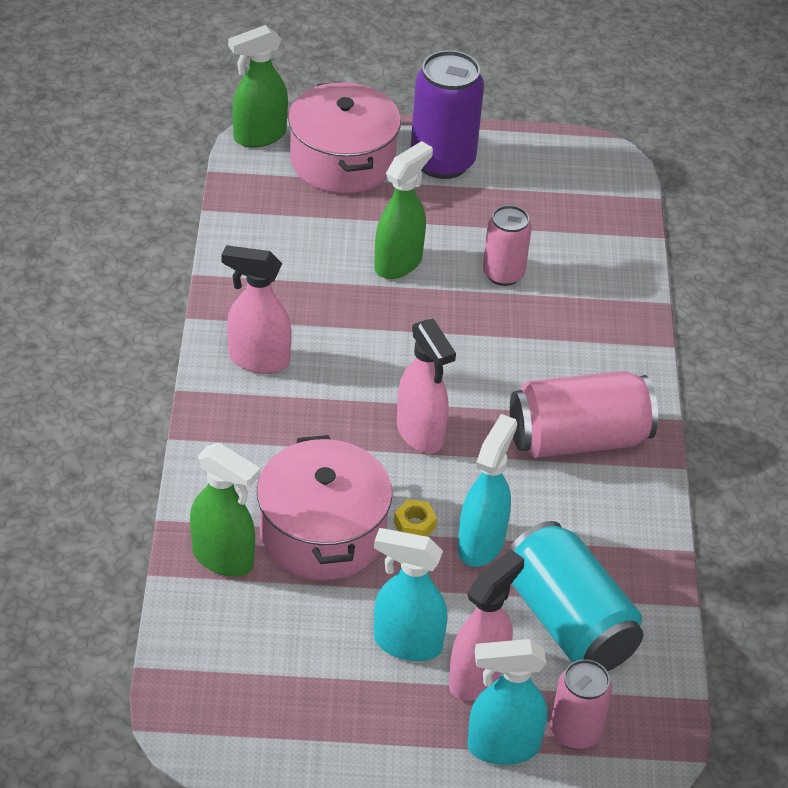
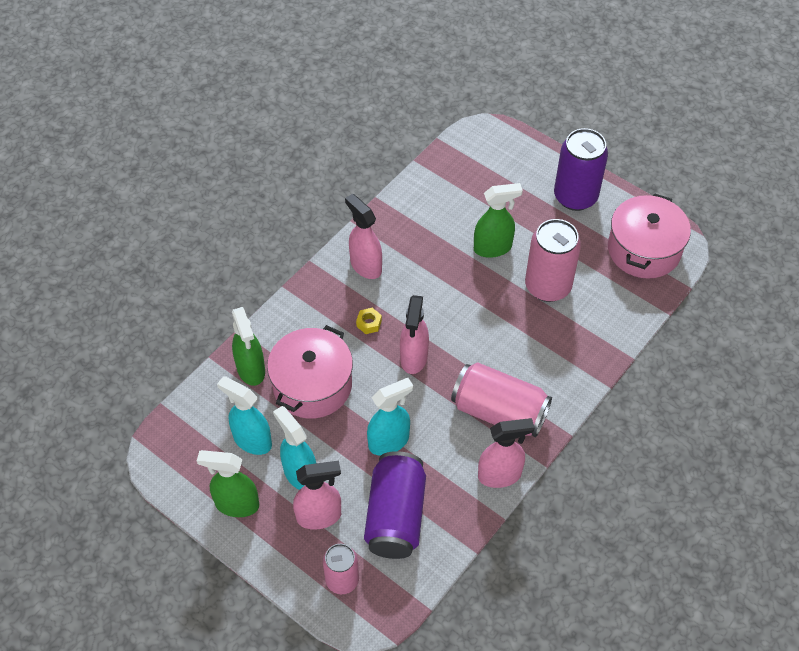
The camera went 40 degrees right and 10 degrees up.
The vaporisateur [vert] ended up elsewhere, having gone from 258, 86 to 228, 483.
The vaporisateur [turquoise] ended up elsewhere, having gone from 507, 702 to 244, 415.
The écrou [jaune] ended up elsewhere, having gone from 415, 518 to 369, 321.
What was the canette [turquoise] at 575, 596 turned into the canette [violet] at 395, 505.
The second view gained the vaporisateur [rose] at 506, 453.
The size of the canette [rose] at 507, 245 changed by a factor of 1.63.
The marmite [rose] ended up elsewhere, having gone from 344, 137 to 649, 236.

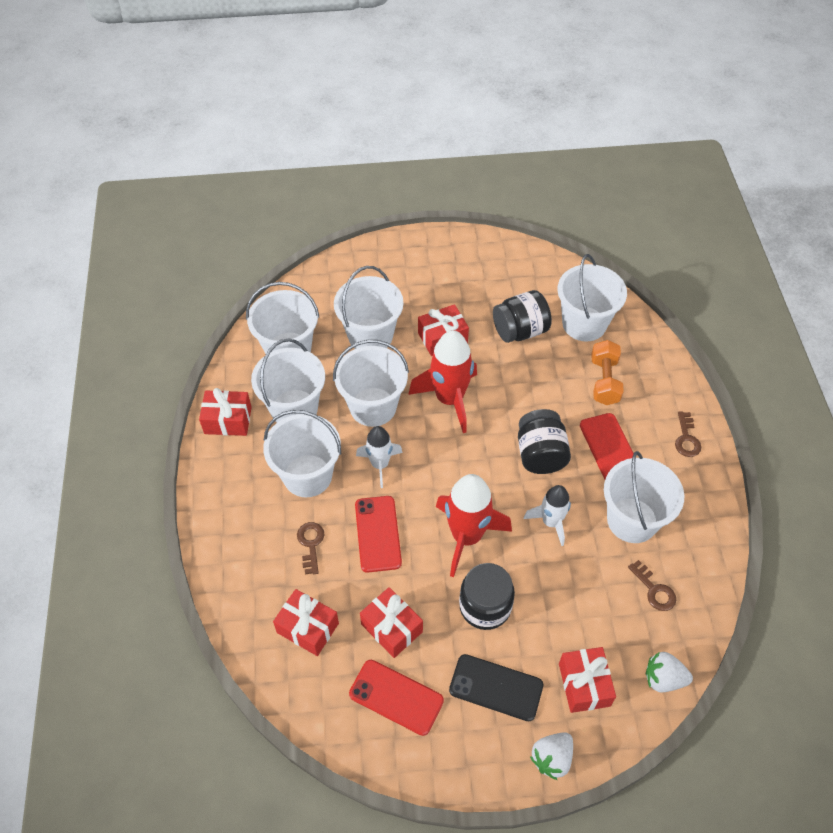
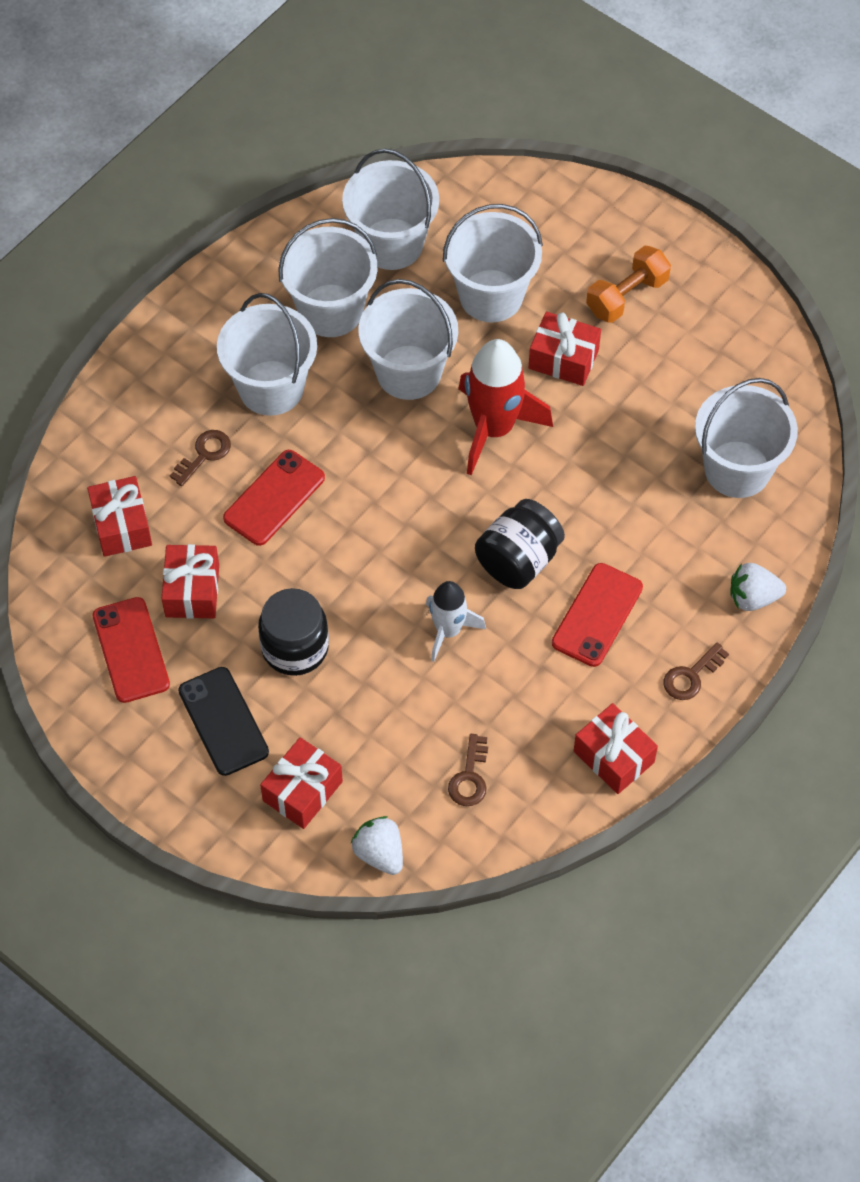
The camera went 45 degrees right and 5 degrees up.
The cadeau [rouge] ended up elsewhere, having gone from 225, 412 to 616, 748.
The haltère [orange] ended up elsewhere, having gone from 607, 372 to 628, 284.
The fraise [blanc] ended up elsewhere, having gone from 551, 756 to 758, 587.
The second view lost the fusée [blanc] at 379, 457.
The second view lost the fusée [rouge] at 474, 525.
The second view lost the bocal [noir] at 522, 316.
The second view lost the seau [blanc] at 644, 497.

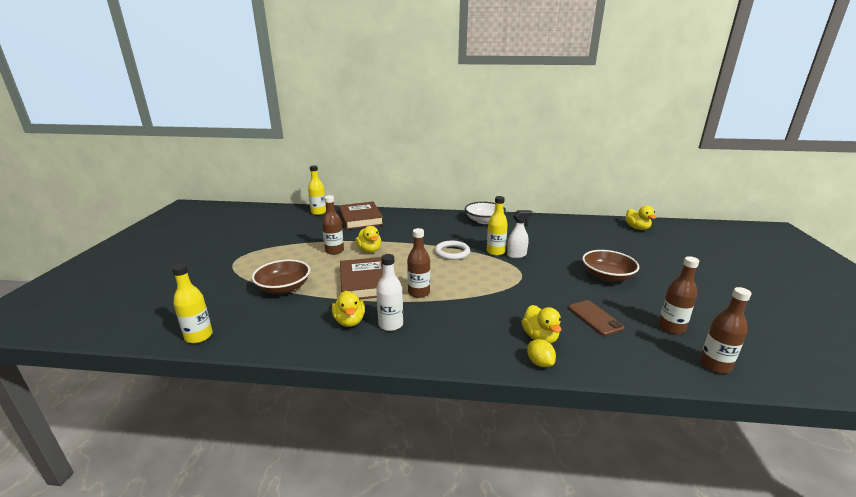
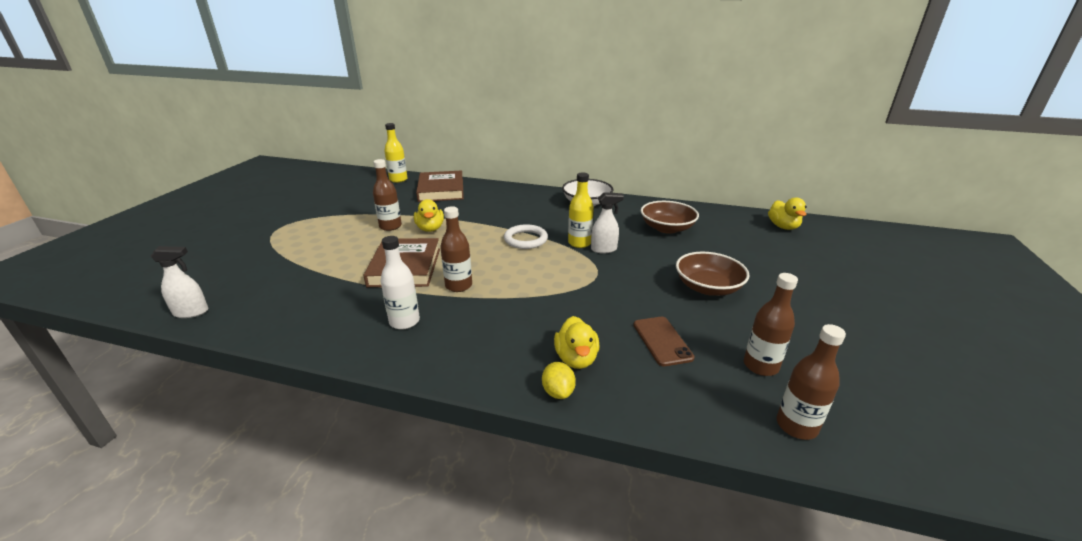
The camera went 10 degrees right and 5 degrees up.
Where the bouteille [jaune] stood at 192, 303, the vaporisateur [blanc] came to stand at 179, 282.
The bol [marron] ended up elsewhere, having gone from 281, 277 to 670, 217.
The second view lost the canard [jaune] at 348, 309.

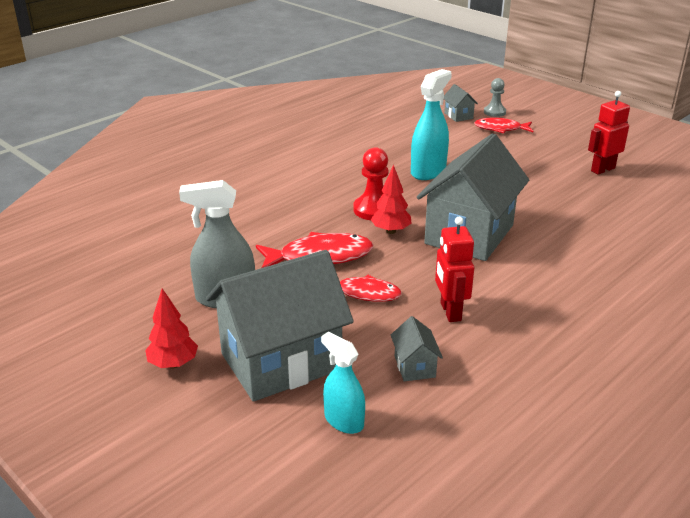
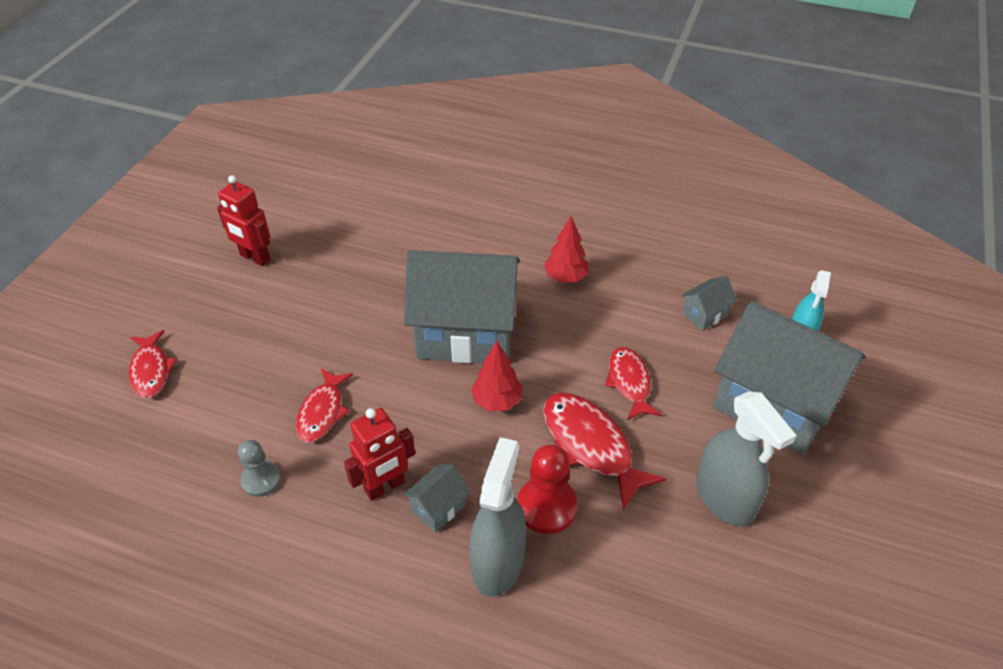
The camera went 115 degrees left and 15 degrees up.
The pion [gris] ended up elsewhere, having gone from 495, 97 to 259, 468.
Where the vaporisateur [turquoise] stood at 431, 124, the poisson [rouge] came to stand at 324, 405.
The robot [rouge] ended up elsewhere, having gone from 454, 269 to 379, 454.
The maison [gris] ended up elsewhere, having gone from 461, 103 to 436, 498.
The second view gained the vaporisateur [gris] at 497, 517.
The pion [rouge] ended up elsewhere, having gone from 371, 183 to 547, 489.
The arbre [rouge] ended up elsewhere, having gone from 171, 328 to 566, 249.

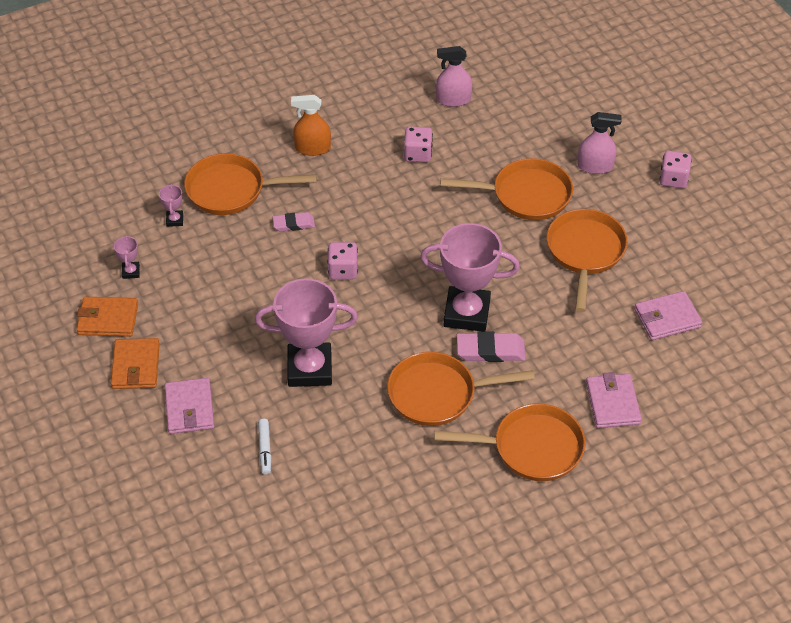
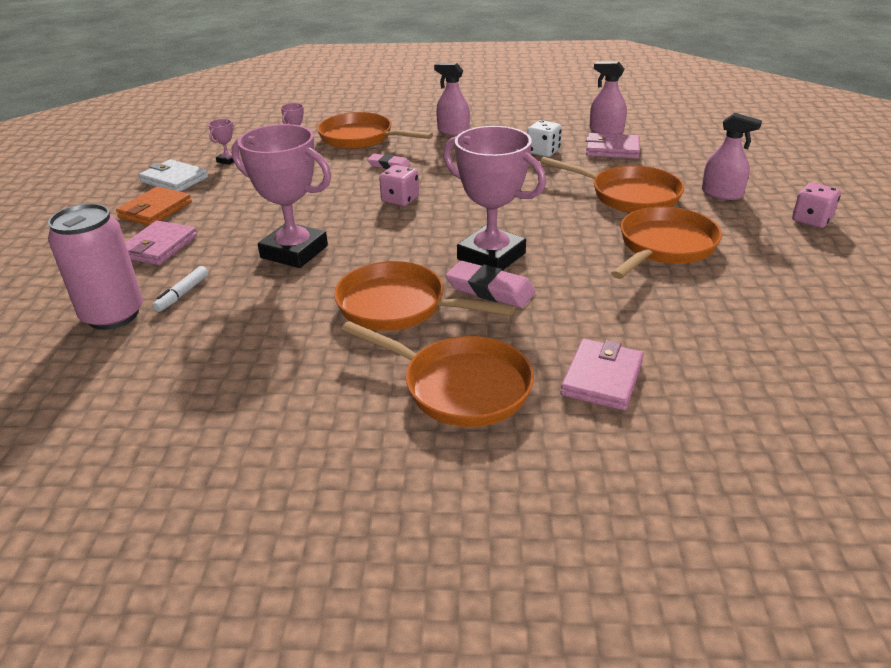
The camera went 30 degrees right and 15 degrees down.
The second view gained the canette [rose] at 95, 266.
What was the portefeuille [orange] at 107, 317 turned into the portefeuille [blanc] at 173, 175.
What was the vaporisateur [orange] at 311, 125 turned into the vaporisateur [rose] at 452, 99.
What was the dé [rose] at 418, 144 turned into the dé [blanc] at 544, 138.
The portefeuille [rose] ended up elsewhere, having gone from 668, 315 to 613, 146.

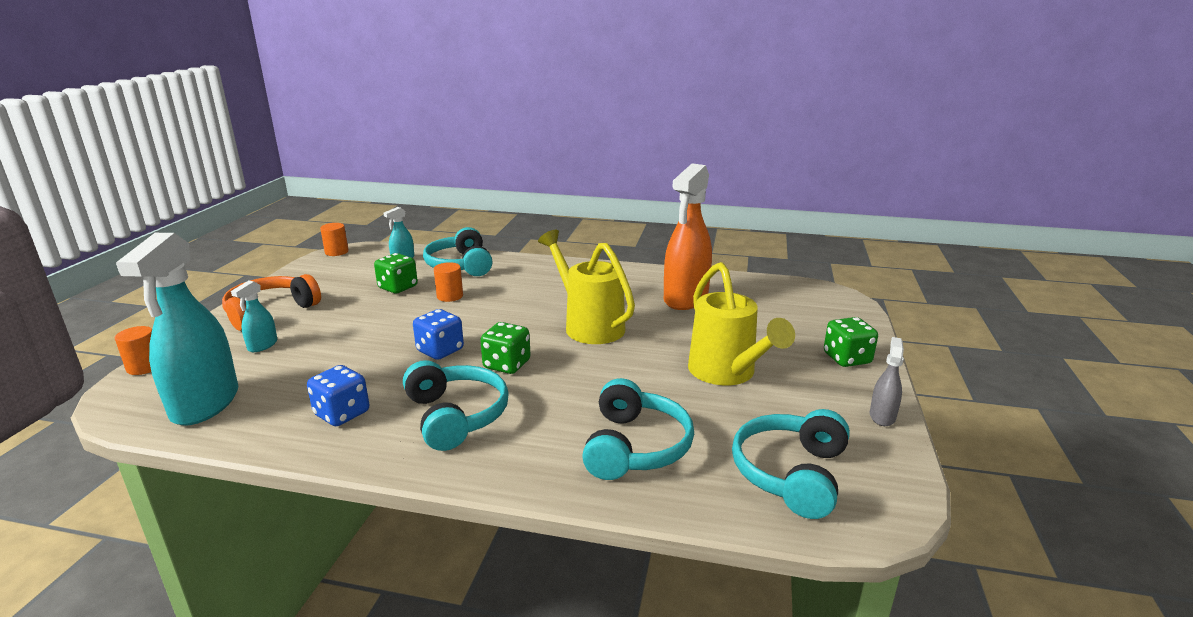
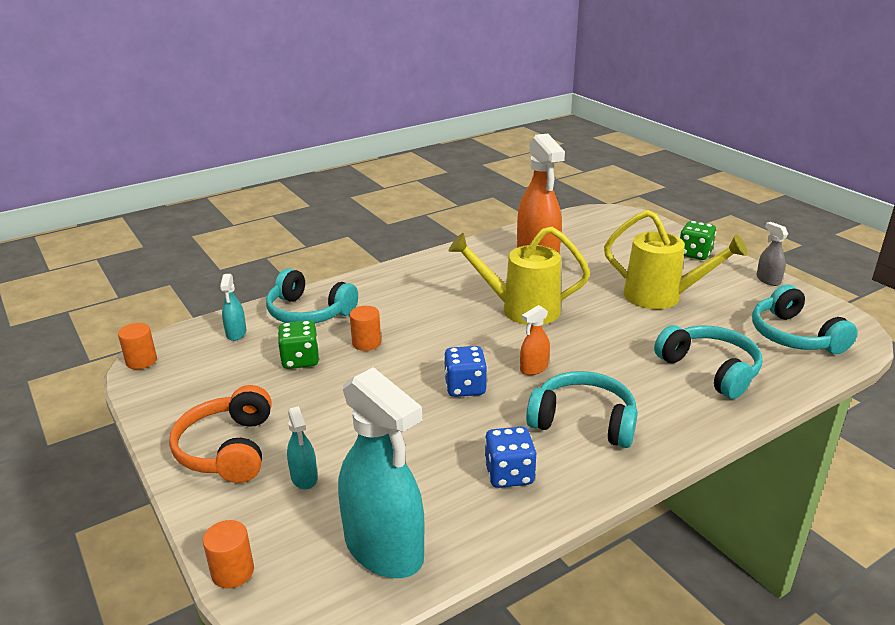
The camera went 45 degrees left and 5 degrees up.
Where the dé [vert] stood at 505, 348, the vaporisateur [orange] came to stand at 535, 340.

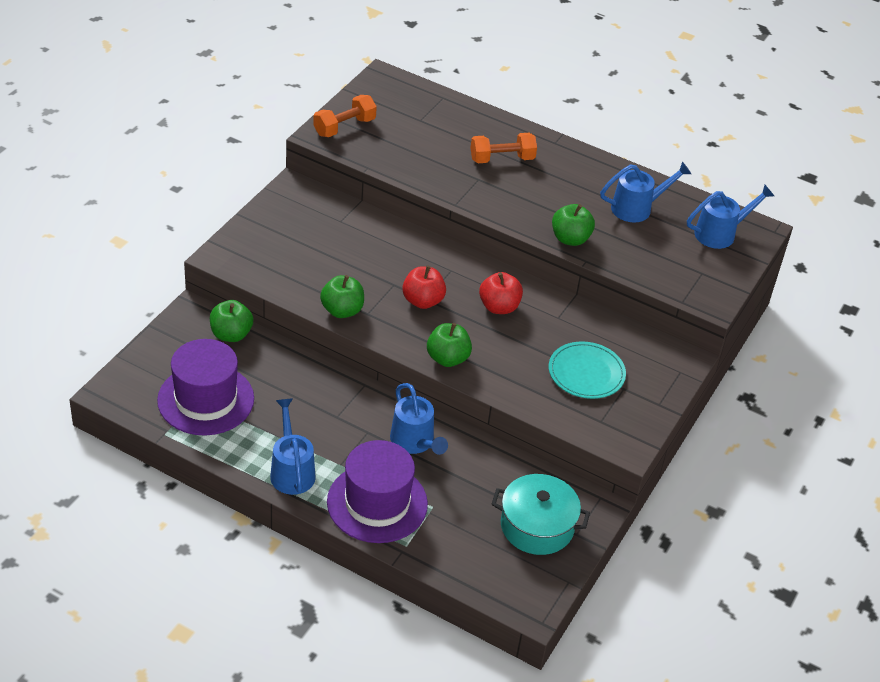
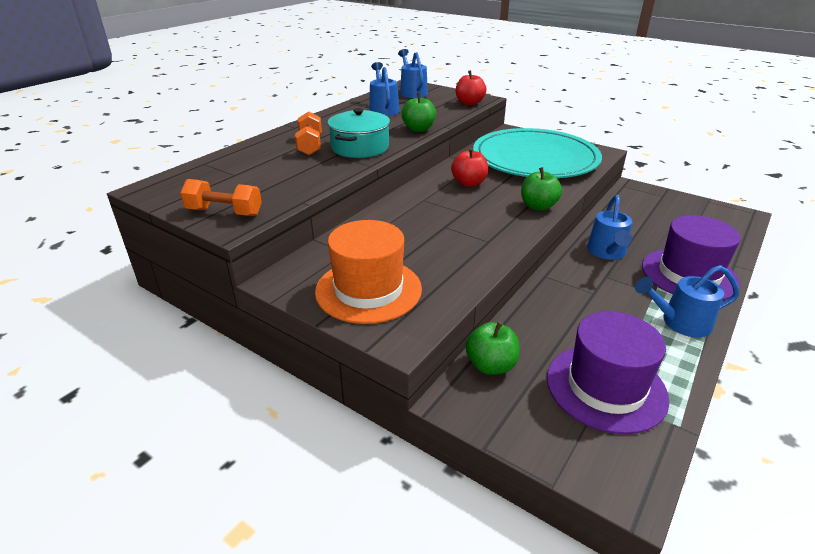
The camera went 80 degrees left and 10 degrees down.
The haltère [orange] at 345, 116 ended up facing another way, 45 degrees counterclockwise from before.
The second view gained the chapeau [orange] at 368, 272.
The marmite [turquoise] ended up elsewhere, having gone from 541, 514 to 358, 133.
The pomme [rouge] ended up elsewhere, having gone from 424, 287 to 471, 88.
The size of the assiette [turquoise] at 587, 370 changed by a factor of 2.16.
The arrosoir [bleu] at 419, 419 ended up facing another way, 120 degrees clockwise from before.
The second view lost the pomme [vert] at 342, 296.

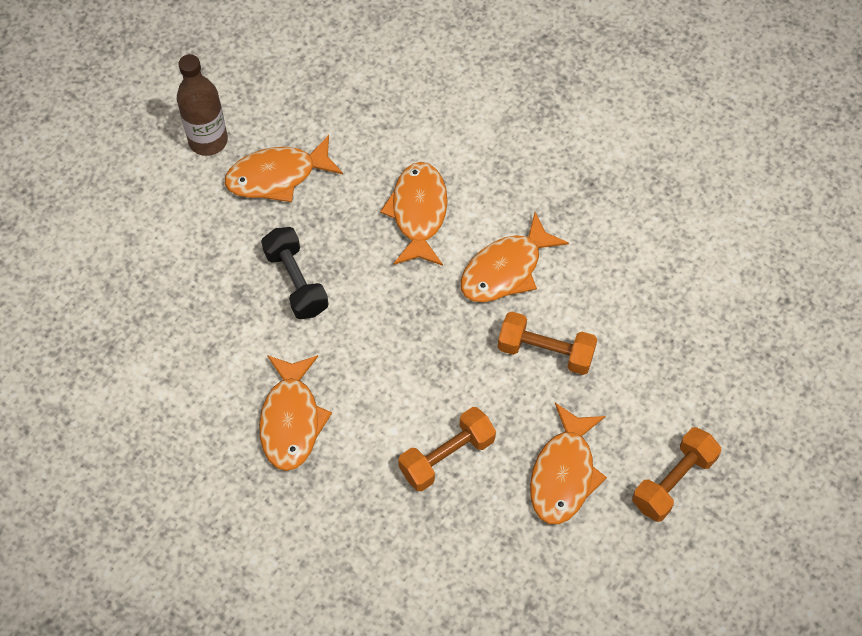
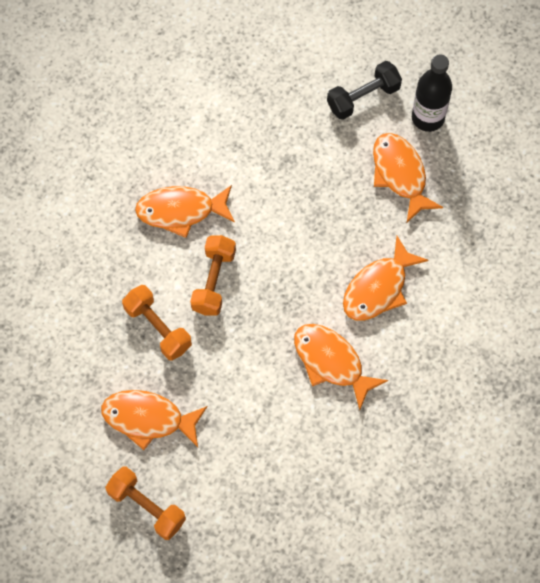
The camera went 85 degrees right and 5 degrees up.
The haltère [orange] ended up elsewhere, having gone from 547, 343 to 213, 275.
The haltère [noir] ended up elsewhere, having gone from 295, 273 to 364, 90.
The poisson [orange] at 414, 214 ended up facing another way, 135 degrees clockwise from before.
What was the bouteille [marron] at 202, 105 turned into the bouteille [noir] at 432, 93.

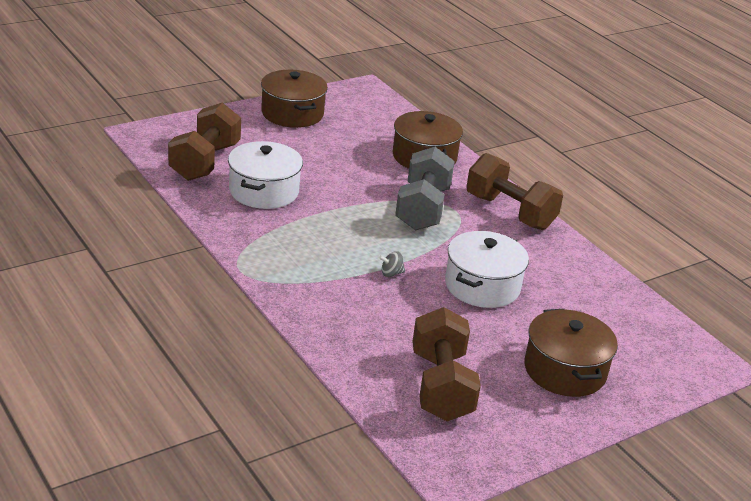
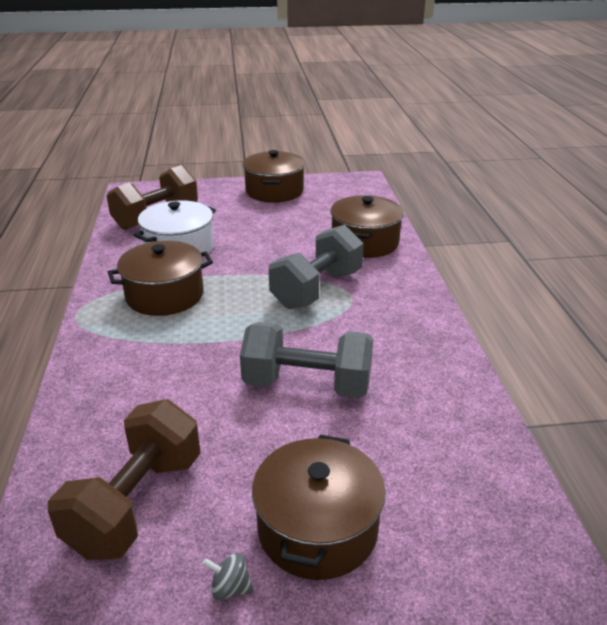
The camera went 30 degrees right and 0 degrees up.
The second view gained the marmite [marron] at 160, 278.
The toupie [gris] ended up elsewhere, having gone from 392, 264 to 228, 576.
Where the marmite [blanc] stood at 487, 269, the haltère [gris] came to stand at 306, 360.
The second view lost the haltère [marron] at 514, 191.

